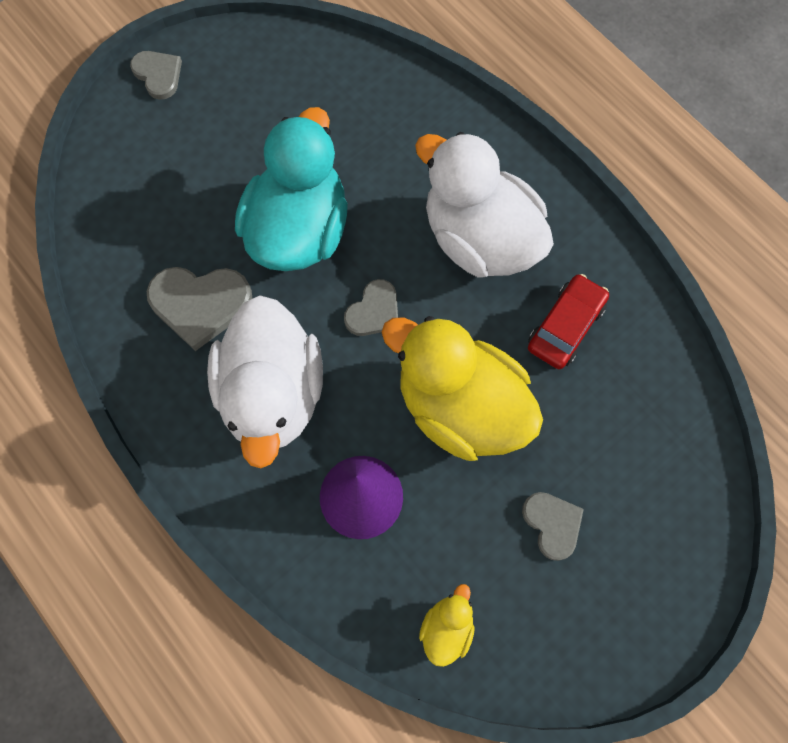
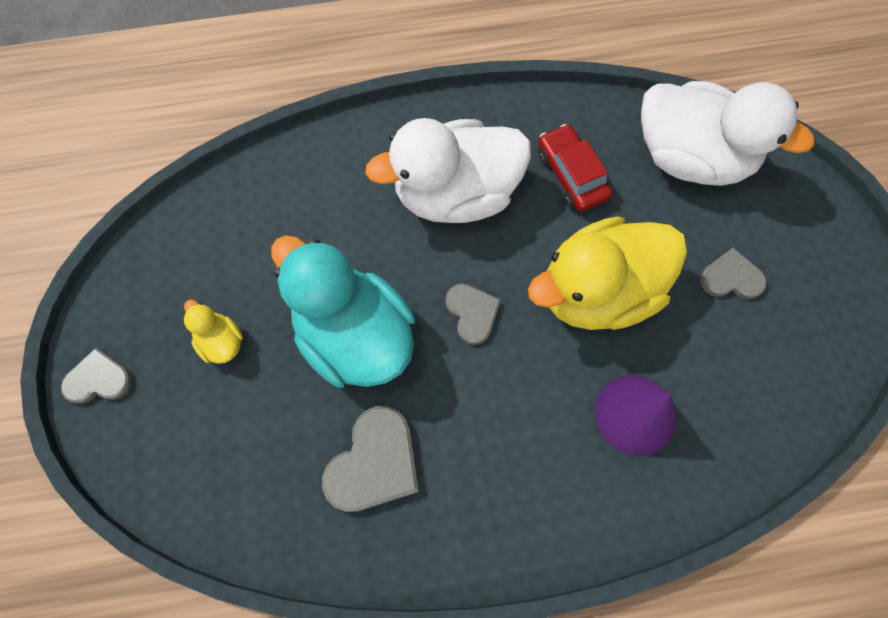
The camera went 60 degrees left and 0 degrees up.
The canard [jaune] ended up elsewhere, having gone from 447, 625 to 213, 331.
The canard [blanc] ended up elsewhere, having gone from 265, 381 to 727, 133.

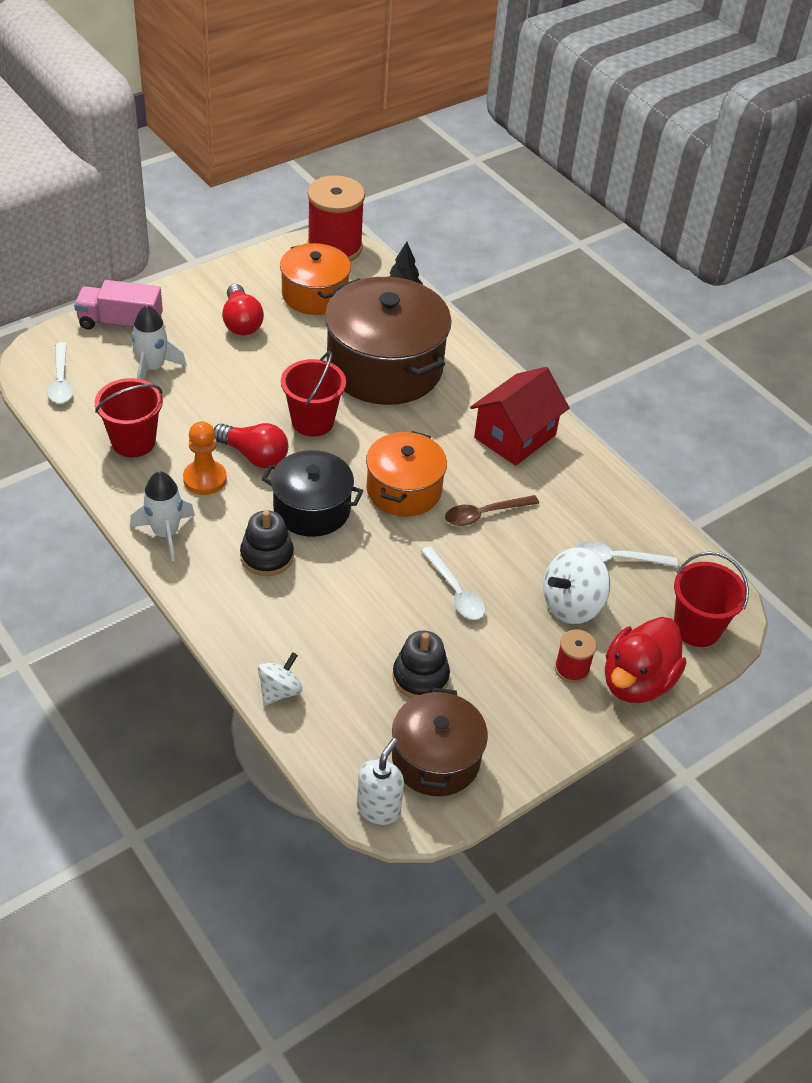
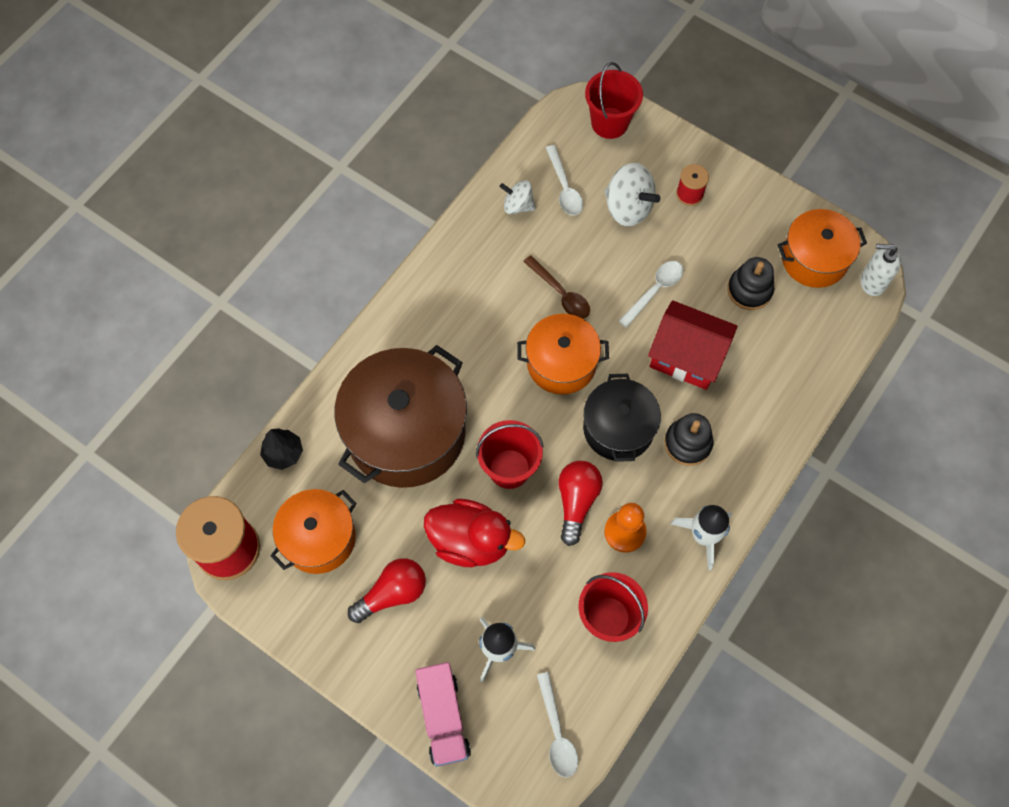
The camera went 105 degrees left and 20 degrees up.
The canard [rouge] ended up elsewhere, having gone from 645, 660 to 474, 533.
The toupie [blanc] ended up elsewhere, having gone from 280, 678 to 517, 197.
The cuillère [blanc] at 60, 373 ended up facing another way, 105 degrees clockwise from before.
The maison [rouge] ended up elsewhere, having gone from 520, 416 to 693, 345.
What was the marmite [marron] at 440, 742 turned into the marmite [orange] at 822, 248.

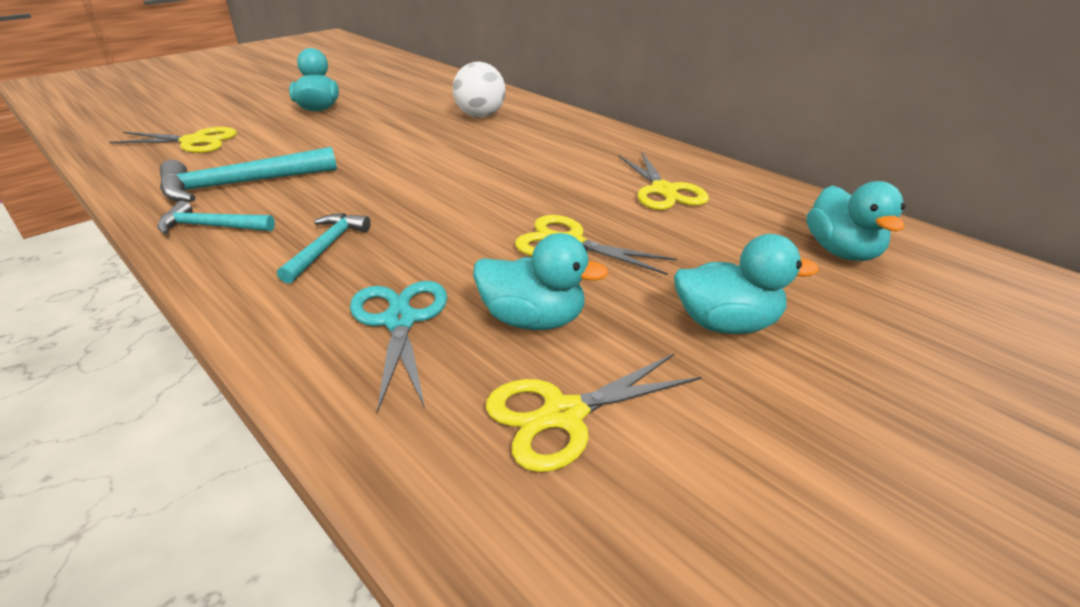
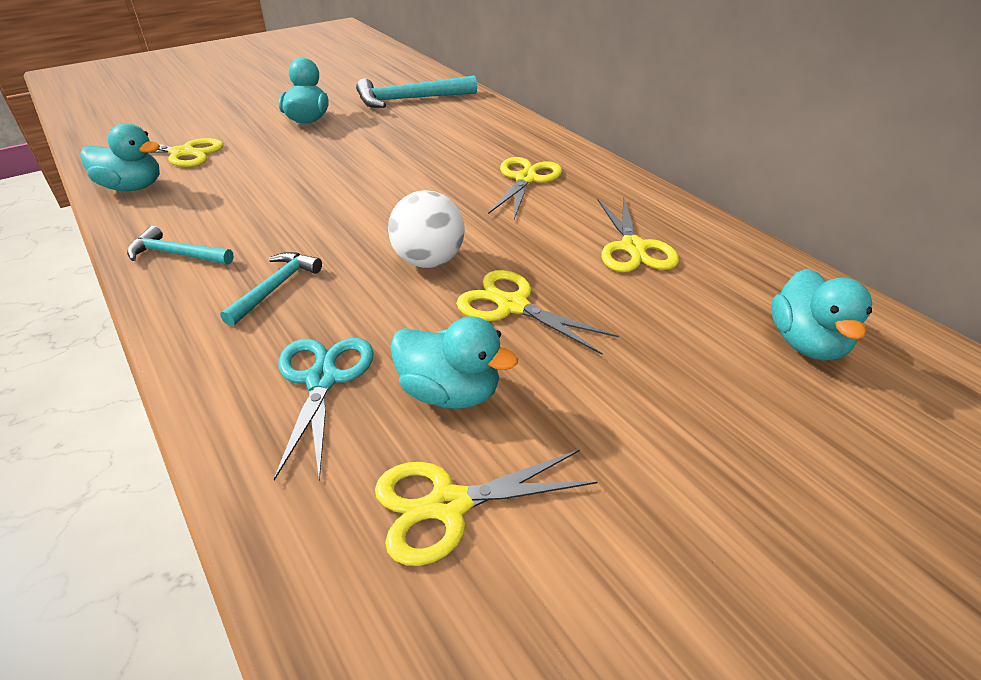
The camera went 10 degrees right and 5 degrees up.
The canard [turquoise] ended up elsewhere, having gone from 746, 284 to 120, 157.
The marteau [turquoise] ended up elsewhere, having gone from 248, 174 to 416, 91.
The balle [blanc] ended up elsewhere, having gone from 479, 90 to 426, 229.
The second view gained the ciseaux [jaune] at 525, 188.

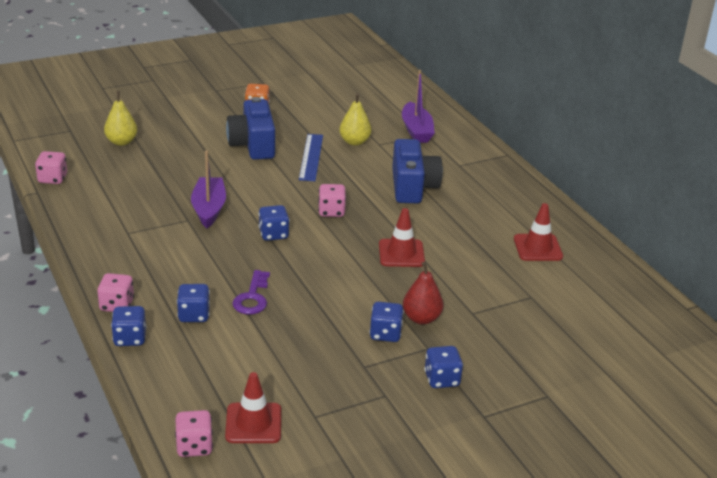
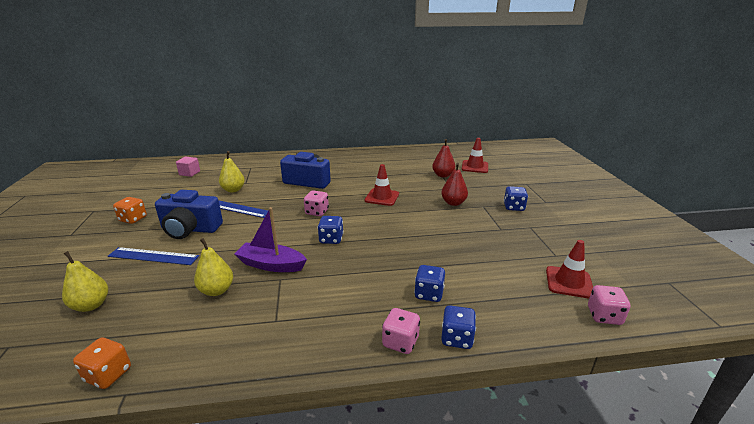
The camera went 70 degrees left and 5 degrees down.
What was the dé [rose] at 51, 167 turned into the dé [orange] at 102, 363.
The second view gained the règle [bleu] at 153, 256.
The second view gained the cube [rose] at 188, 167.
The second view gained the poire [jaune] at 213, 267.
The second view gained the poire [rouge] at 443, 158.
The cône de chantier [rouge] ended up elsewhere, having gone from 538, 232 to 475, 155.
The second view lost the clé [violet] at 251, 292.
The second view lost the dé [bleu] at 386, 322.
The second view lost the bateau [violet] at 418, 106.

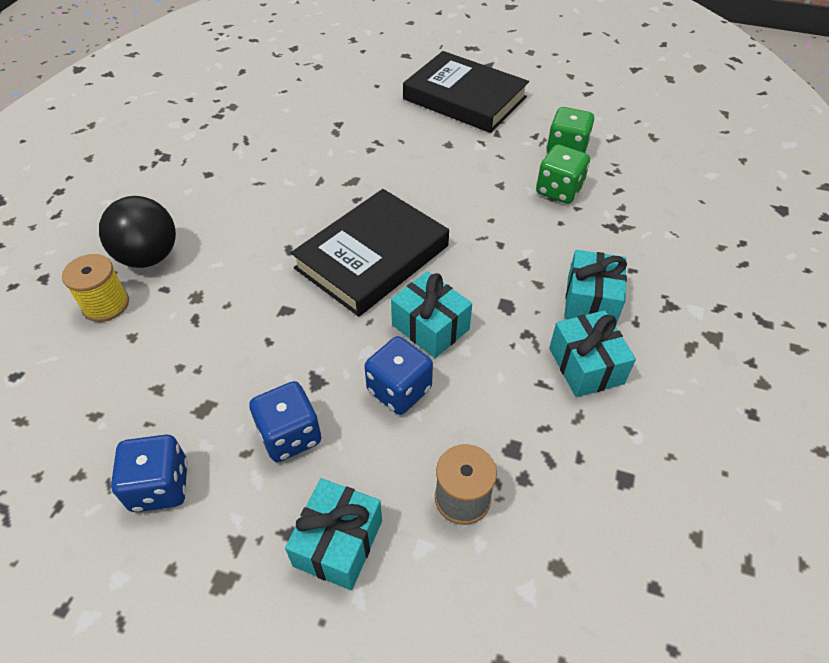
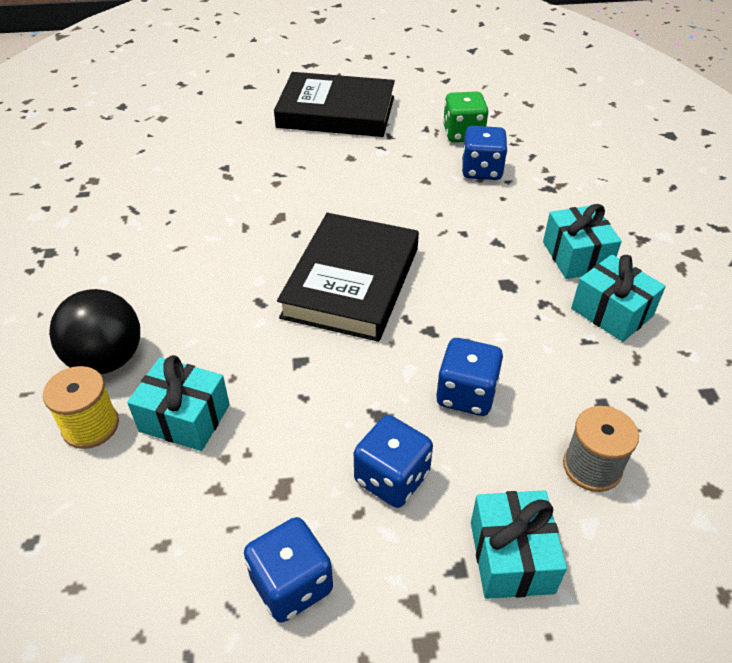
The camera went 25 degrees left and 5 degrees down.
The cadeau [turquoise] ended up elsewhere, having gone from 431, 314 to 178, 403.
What was the dé [vert] at 563, 174 turned into the dé [bleu] at 485, 153.

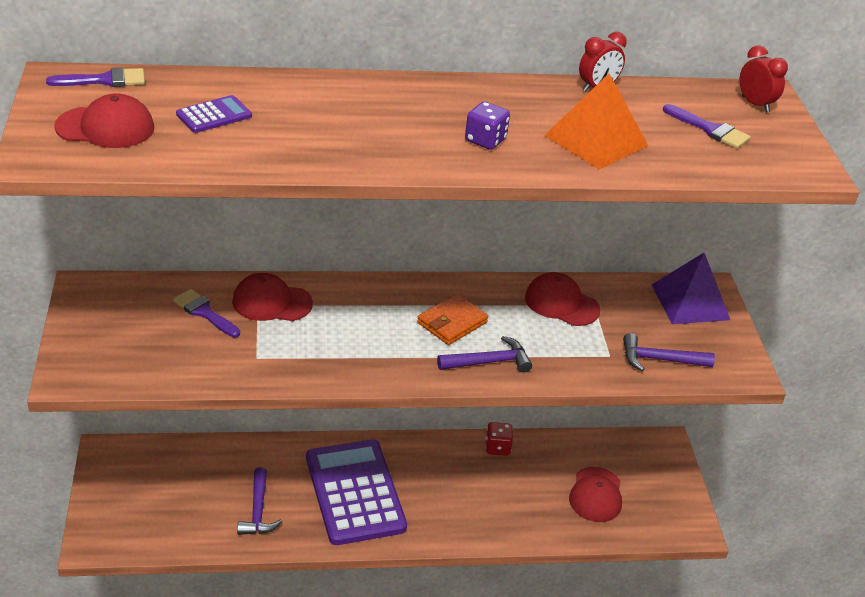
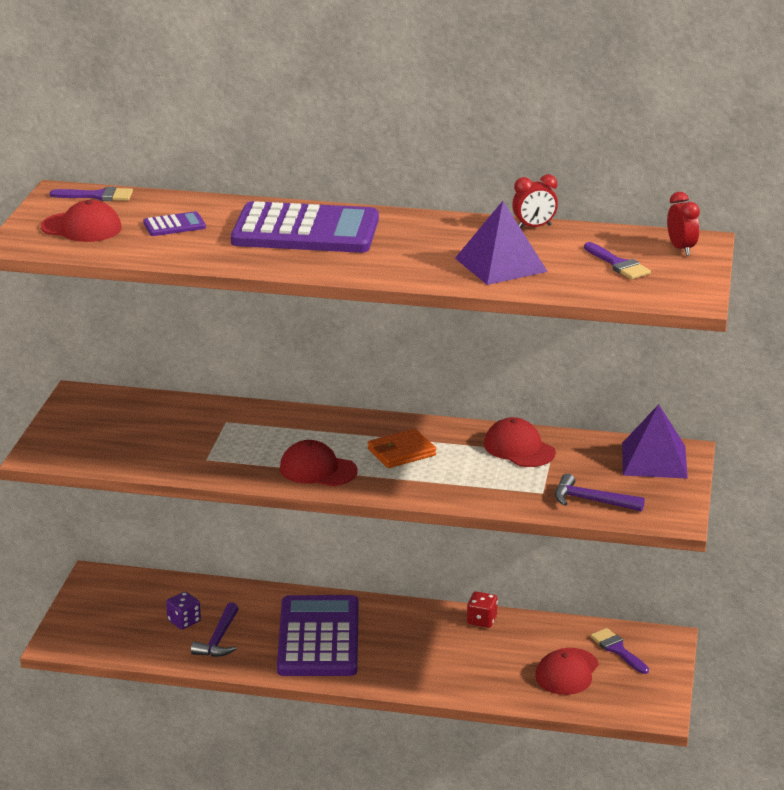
The camera went 20 degrees right and 10 degrees down.
The dé [violet] ended up elsewhere, having gone from 487, 125 to 183, 611.
The second view gained the calculatrice [violet] at 305, 227.
The casquette [rouge] ended up elsewhere, having gone from 272, 297 to 318, 463.
What was the pyramide [orange] at 596, 121 turned into the pyramide [violet] at 501, 243.
The pinceau [violet] ended up elsewhere, having gone from 206, 313 to 619, 651.
The second view lost the marteau [violet] at 484, 354.

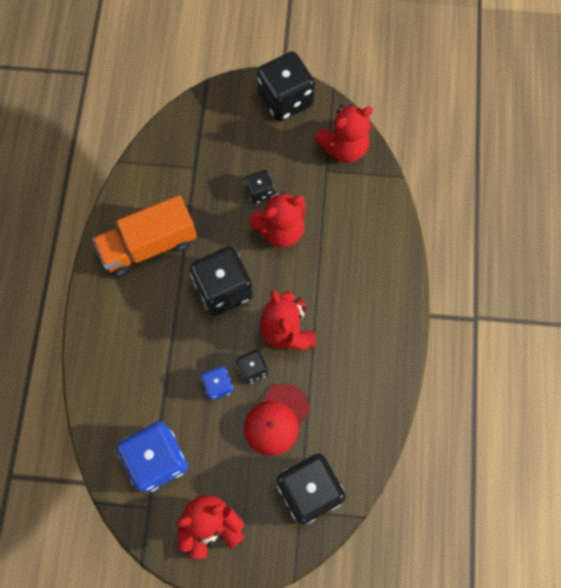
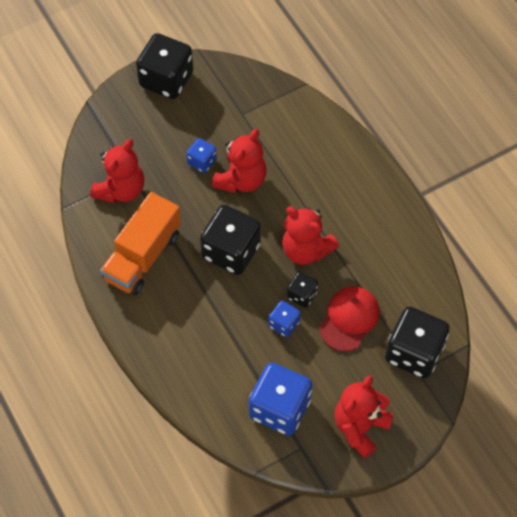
The camera went 35 degrees left and 10 degrees down.
The ours en peluche [rouge] ended up elsewhere, having gone from 343, 133 to 117, 171.
What was the dé [noir] at 259, 187 turned into the dé [bleu] at 201, 155.
The casquette [rouge] at 276, 420 ended up facing another way, 150 degrees counterclockwise from before.

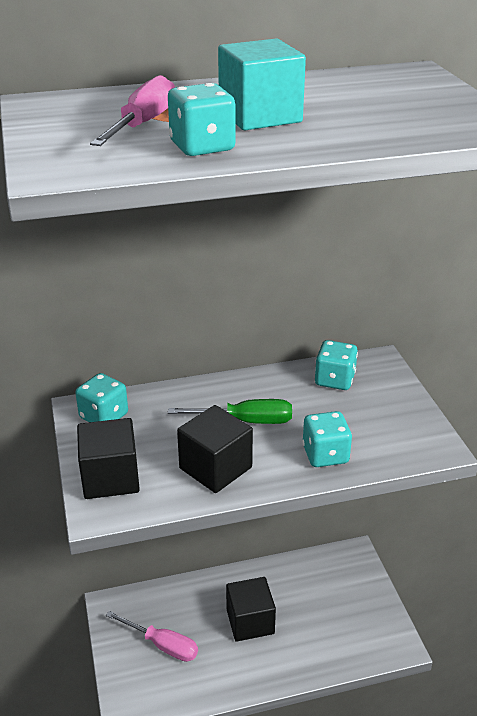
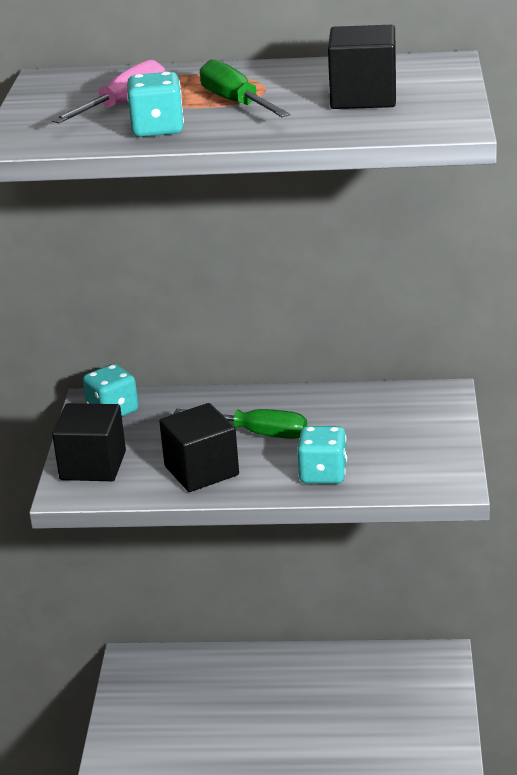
The camera went 20 degrees right and 5 degrees down.
Where the cube [turquoise] stood at 262, 84, the tournevis [vert] came to stand at 245, 88.
The cube [noir] ended up elsewhere, having gone from 251, 609 to 362, 67.
The second view lost the tournevis [rose] at 152, 636.
The second view lost the dé [turquoise] at 336, 365.

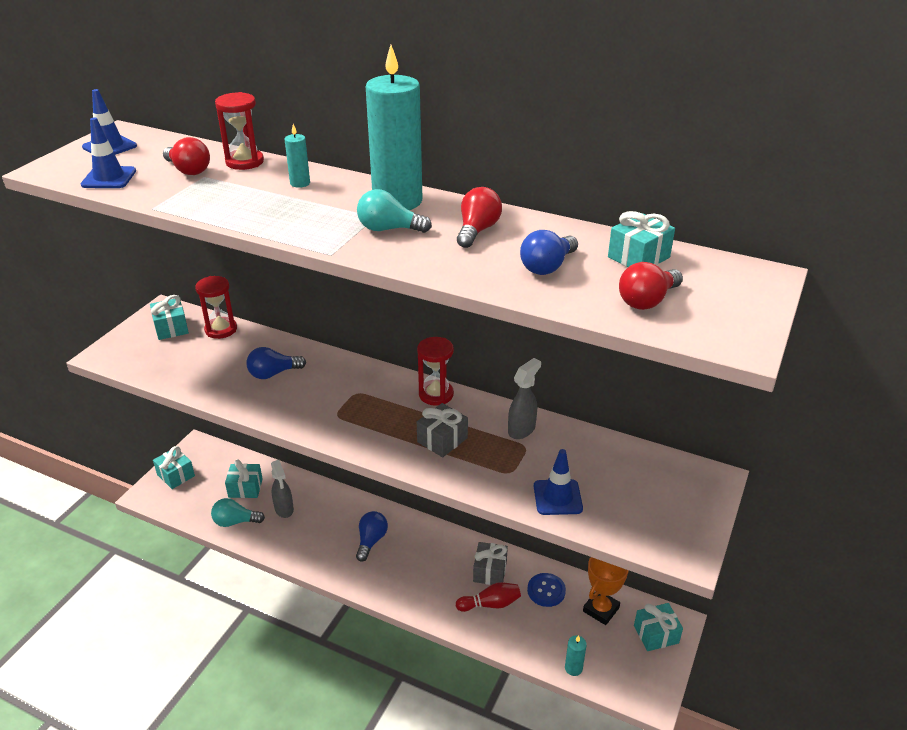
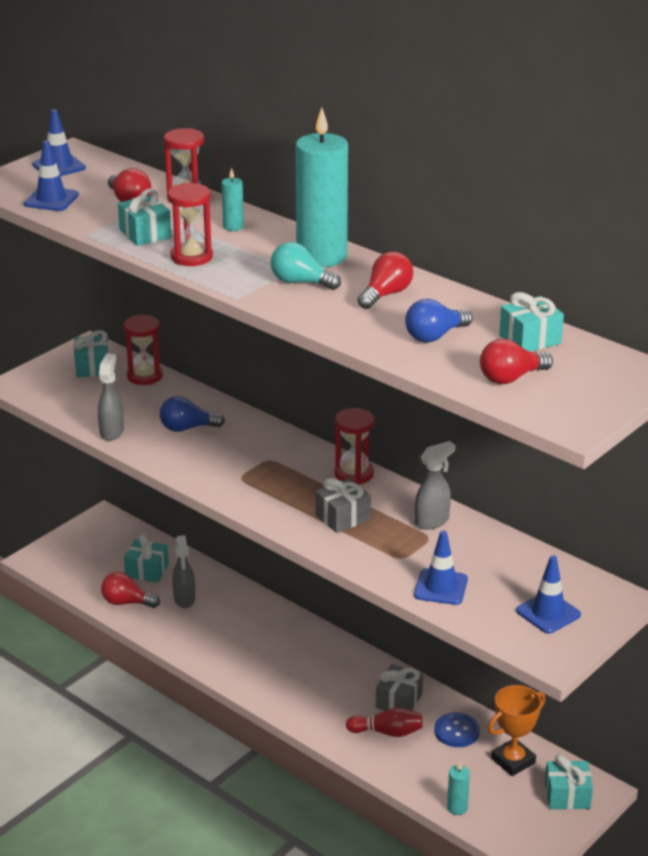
The camera went 15 degrees right and 5 degrees down.
The second view gained the vaporisateur [gris] at 111, 397.
What was the ampoule [turquoise] at 238, 512 turned into the ampoule [rouge] at 130, 590.
The cadeau [turquoise] ended up elsewhere, having gone from 174, 467 to 145, 217.
The second view gained the sablier [rouge] at 190, 224.
The second view gained the cône de chantier [bleu] at 548, 594.
The second view lost the ampoule [bleu] at 372, 536.

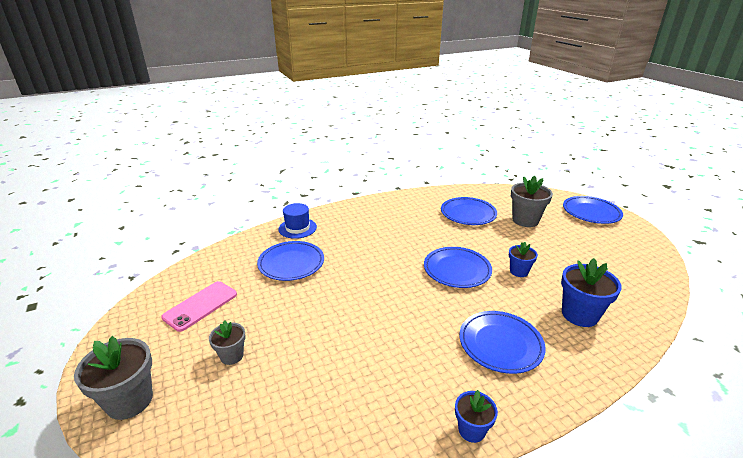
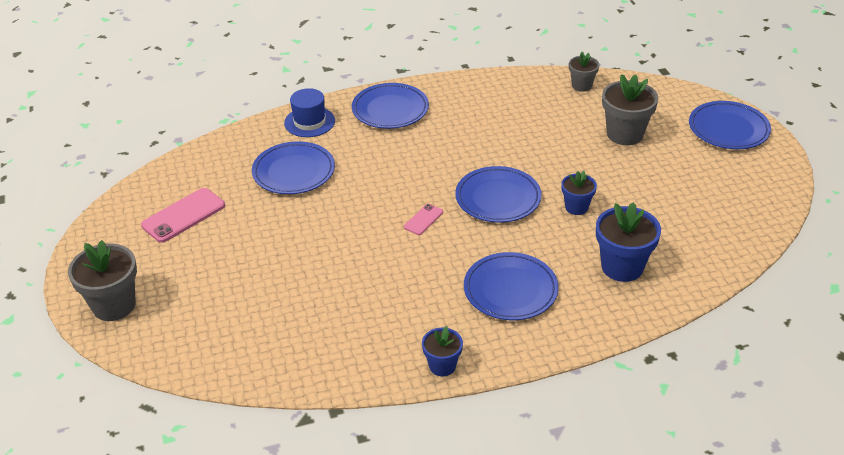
The camera went 10 degrees right and 10 degrees up.
The assiette [bleu] ended up elsewhere, having gone from 469, 211 to 390, 106.
The second view gained the téléphone [rose] at 423, 219.
The pot de fleurs [gris] ended up elsewhere, having gone from 227, 342 to 584, 72.

